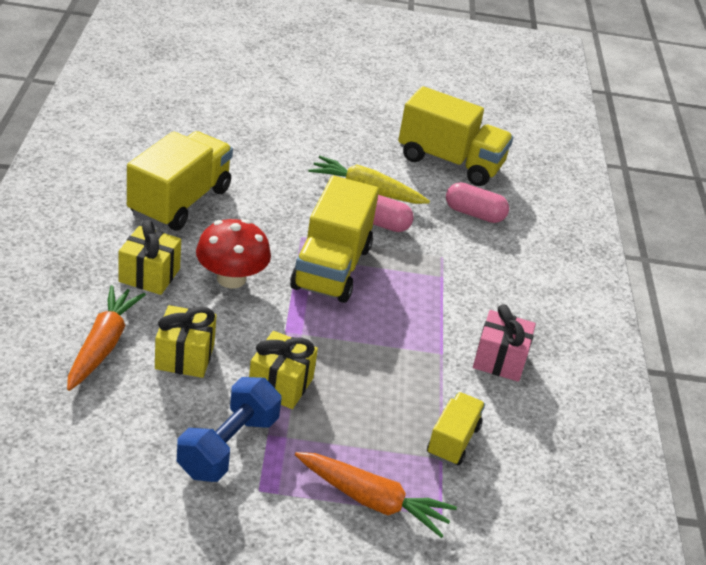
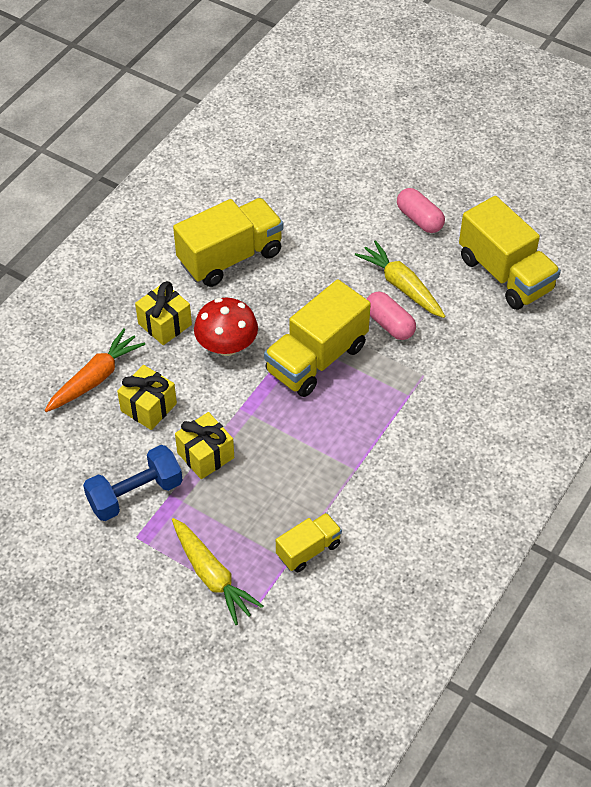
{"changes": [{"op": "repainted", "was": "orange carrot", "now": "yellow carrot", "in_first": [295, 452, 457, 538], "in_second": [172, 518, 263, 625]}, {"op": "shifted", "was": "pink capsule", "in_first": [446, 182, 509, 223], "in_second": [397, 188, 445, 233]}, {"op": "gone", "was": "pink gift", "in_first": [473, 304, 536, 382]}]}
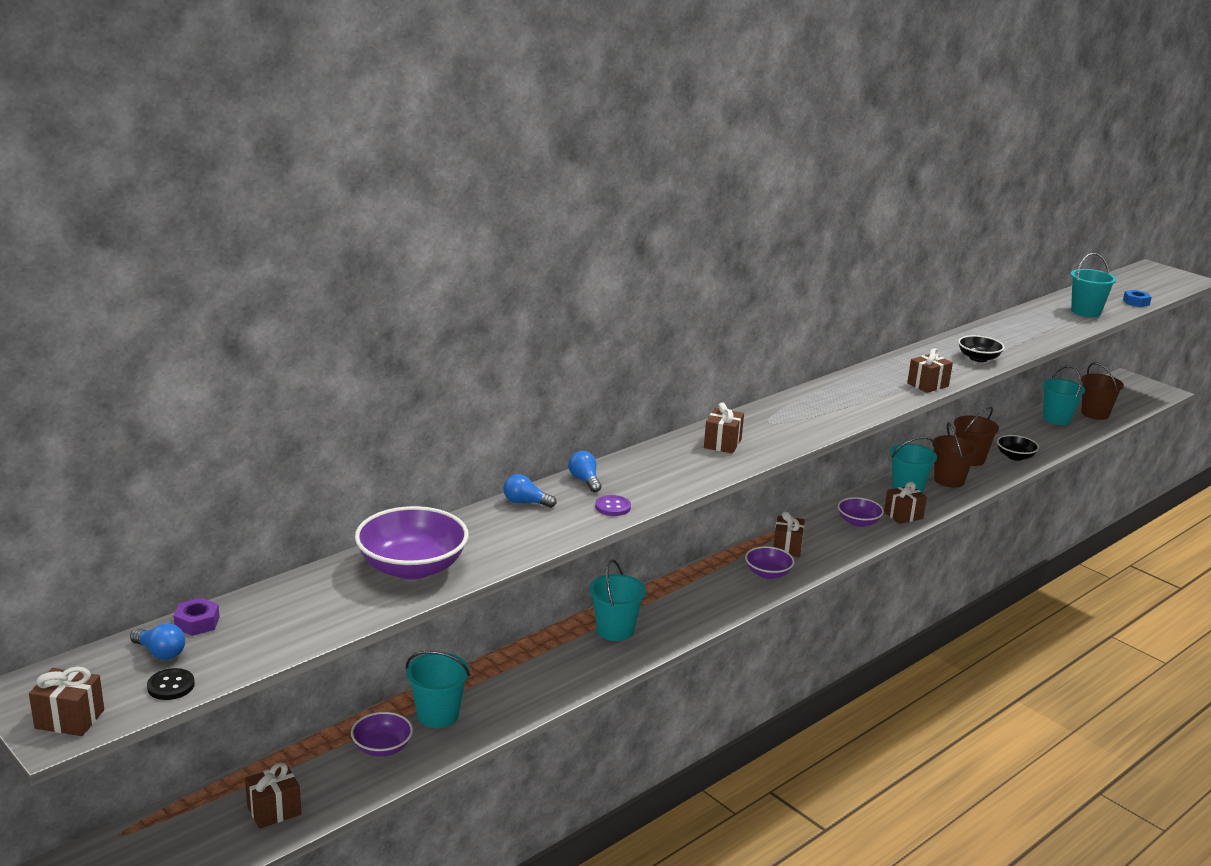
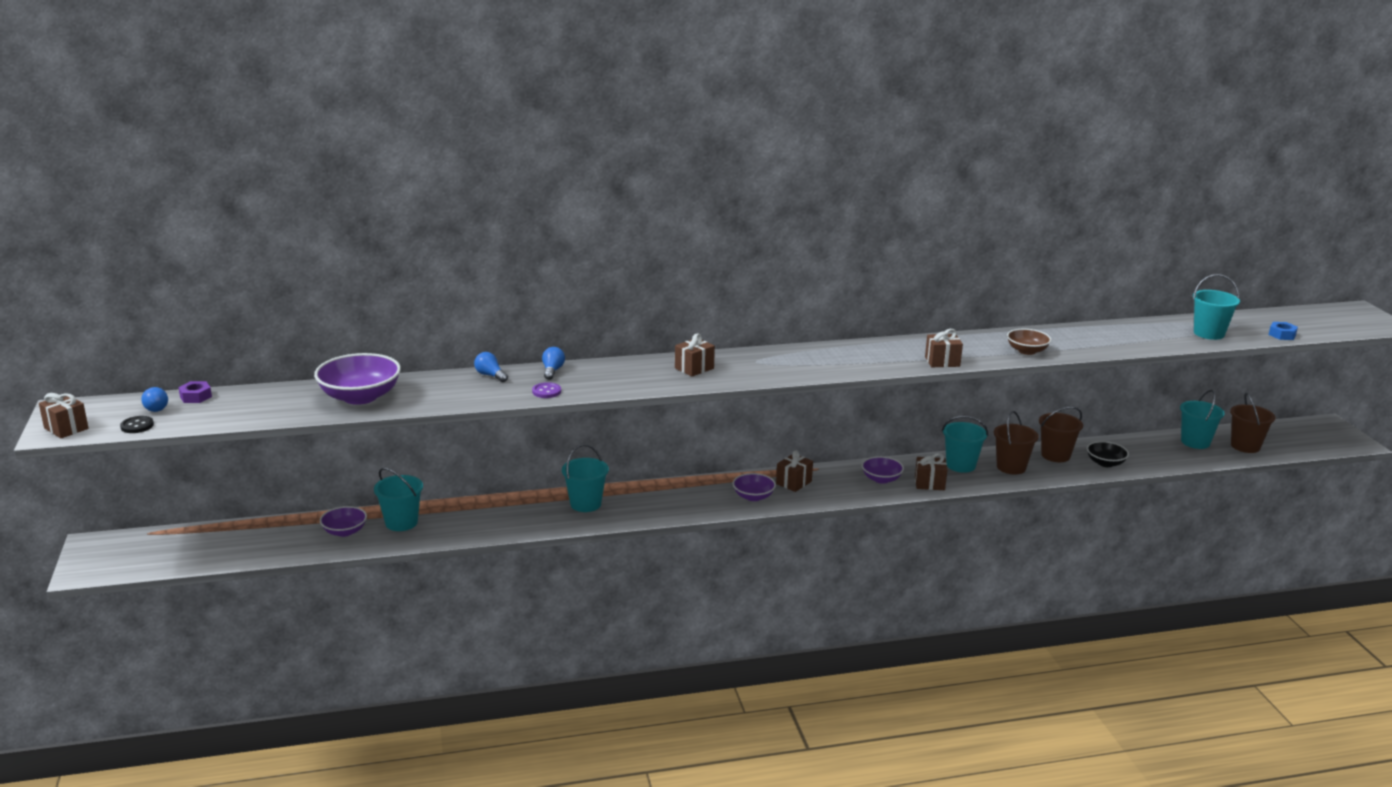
{"changes": [{"op": "repainted", "was": "black bowl", "now": "brown bowl", "in_first": [958, 335, 1004, 362], "in_second": [1007, 329, 1051, 355]}, {"op": "gone", "was": "brown gift", "in_first": [245, 762, 301, 828]}]}
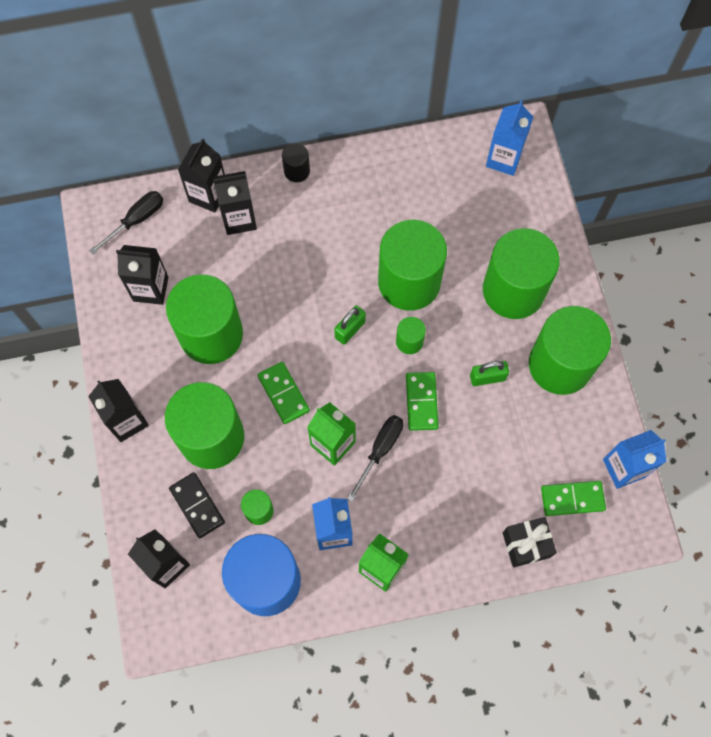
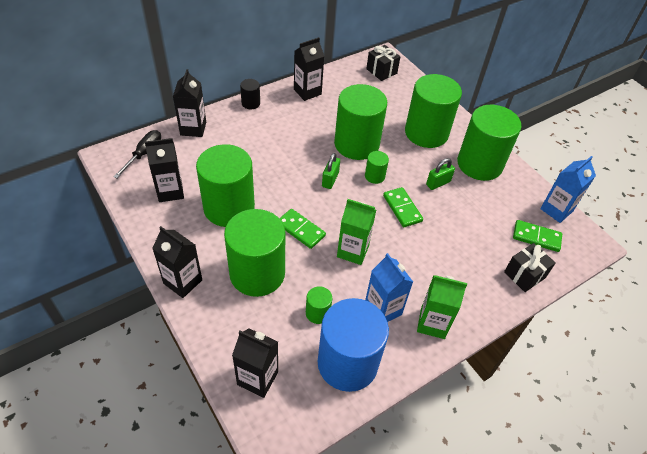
{"changes": [{"op": "shifted", "was": "black carton", "in_first": [213, 171, 257, 235], "in_second": [294, 37, 324, 101]}, {"op": "swapped", "was": "blue carton", "now": "black gift", "in_first": [486, 100, 533, 176], "in_second": [366, 45, 401, 81]}, {"op": "rotated", "was": "green domino", "in_first": [541, 481, 606, 516], "in_second": [513, 220, 562, 252], "clockwise": 45}, {"op": "gone", "was": "black domino", "in_first": [169, 472, 225, 538]}, {"op": "gone", "was": "black screwdriver", "in_first": [347, 415, 404, 502]}]}
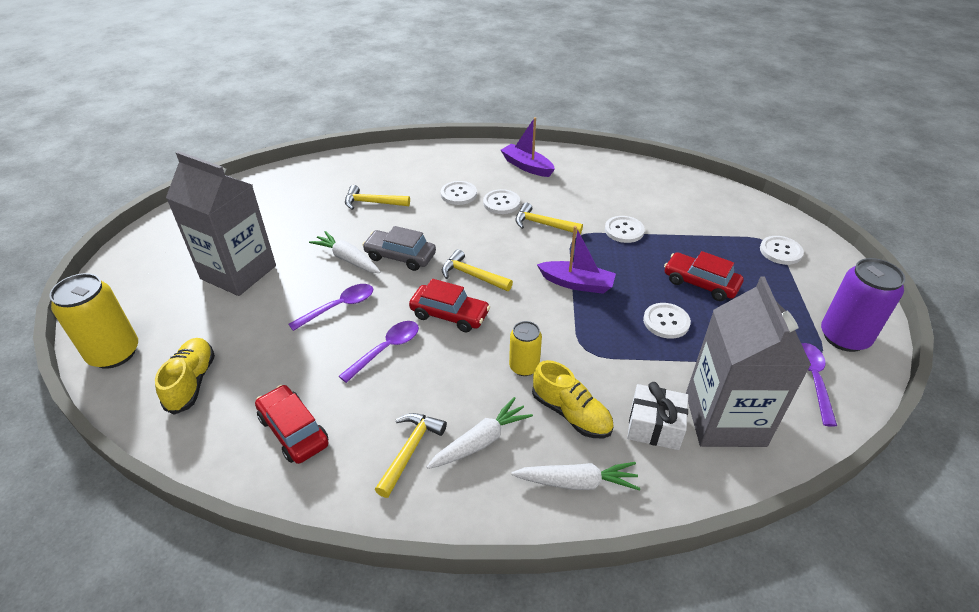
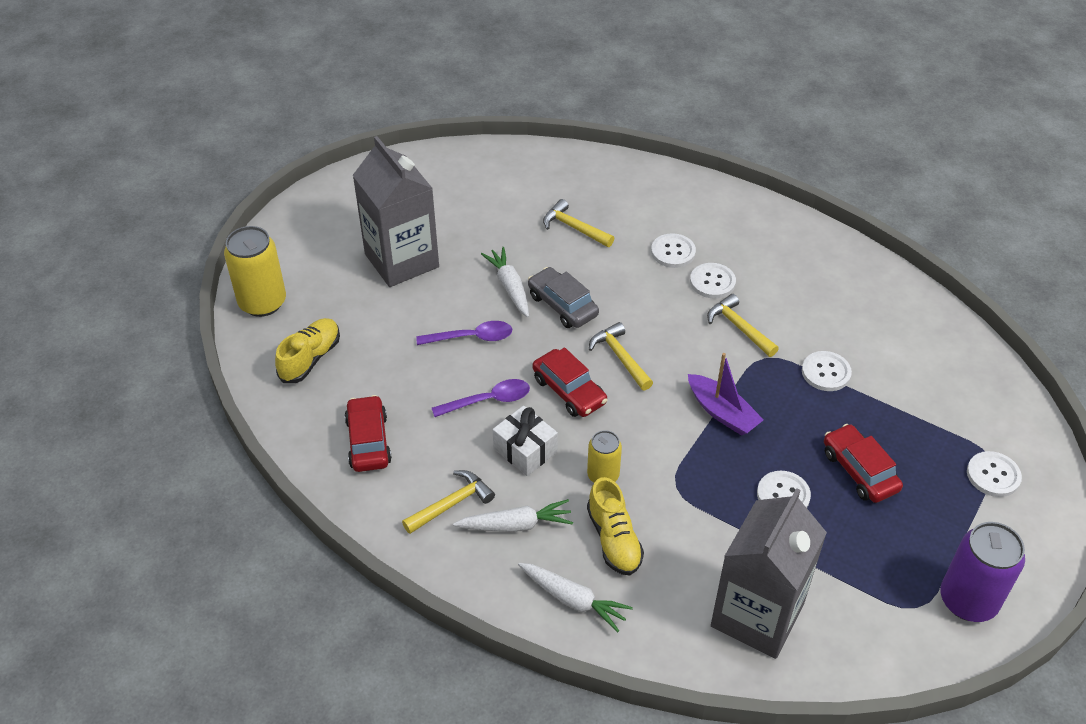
{"changes": [{"op": "shifted", "was": "white gift", "in_first": [627, 382, 688, 450], "in_second": [493, 406, 558, 476]}, {"op": "gone", "was": "purple boat", "in_first": [501, 117, 555, 177]}, {"op": "gone", "was": "purple spoon", "in_first": [801, 343, 837, 427]}]}
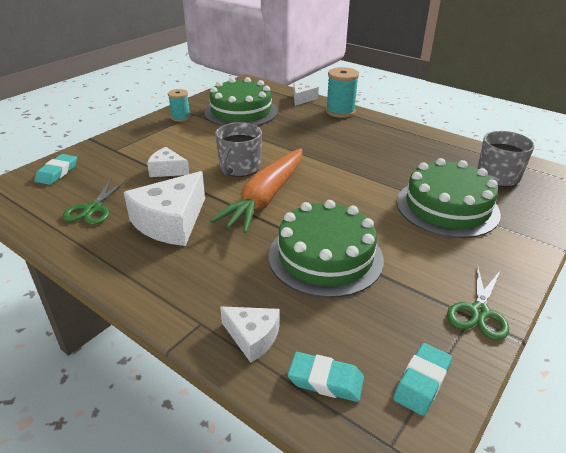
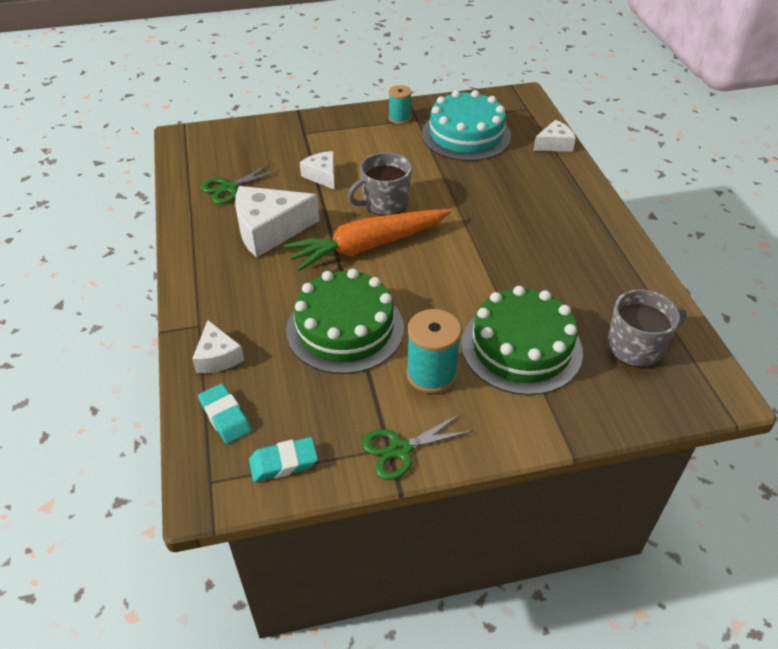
{"changes": [{"op": "shifted", "was": "turquoise spool", "in_first": [326, 67, 359, 118], "in_second": [406, 309, 461, 394]}, {"op": "repainted", "was": "green cake", "now": "turquoise cake", "in_first": [205, 77, 278, 126], "in_second": [422, 90, 511, 161]}, {"op": "gone", "was": "turquoise eraser", "in_first": [35, 154, 77, 185]}]}
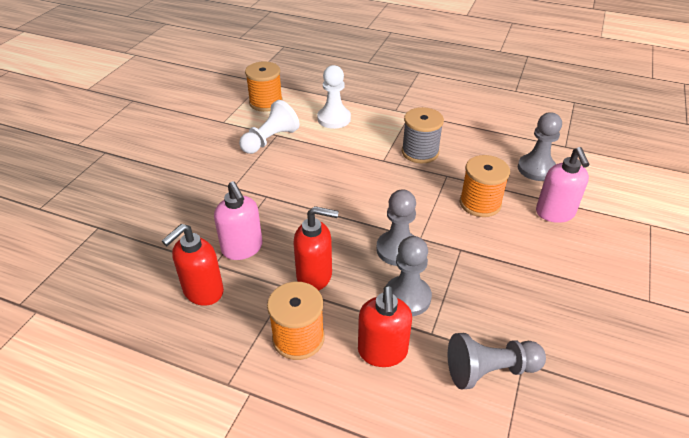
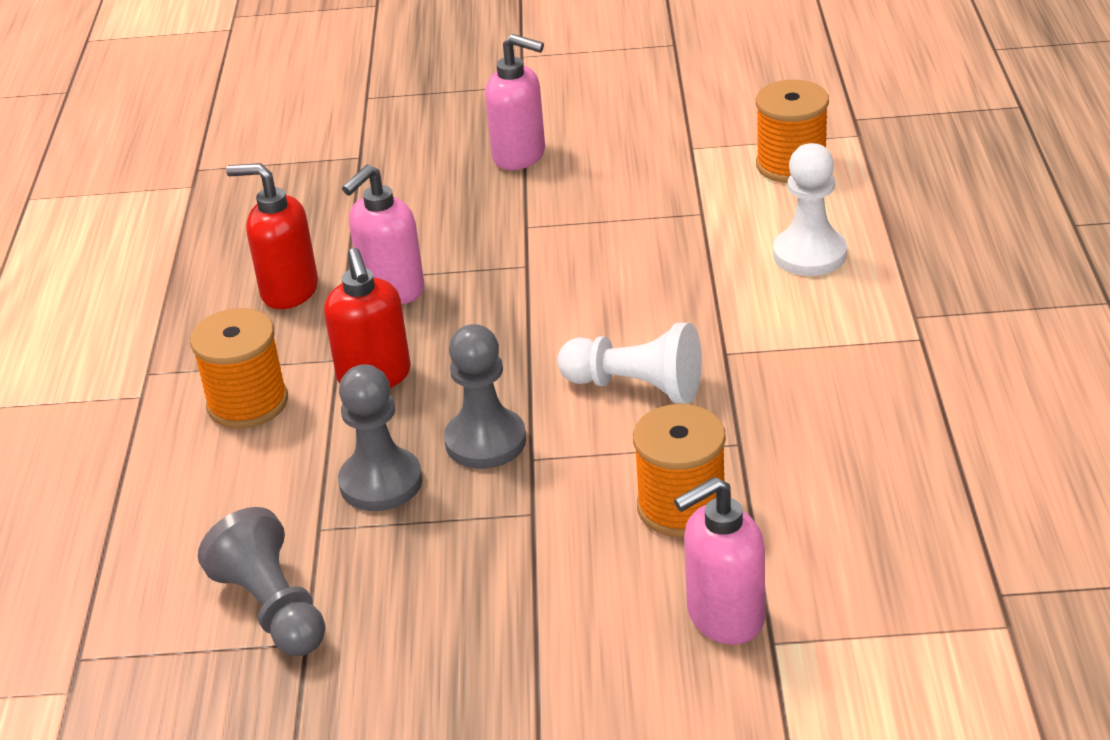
{"changes": [{"op": "new", "now": "pink soap dispenser", "in_second": [485, 34, 545, 170]}, {"op": "shifted", "was": "white pawn", "in_first": [239, 100, 300, 154], "in_second": [557, 323, 702, 404]}, {"op": "gone", "was": "red soap dispenser", "in_first": [358, 286, 412, 367]}, {"op": "gone", "was": "grey spool", "in_first": [402, 107, 444, 163]}, {"op": "gone", "was": "grey pawn", "in_first": [518, 112, 562, 181]}]}
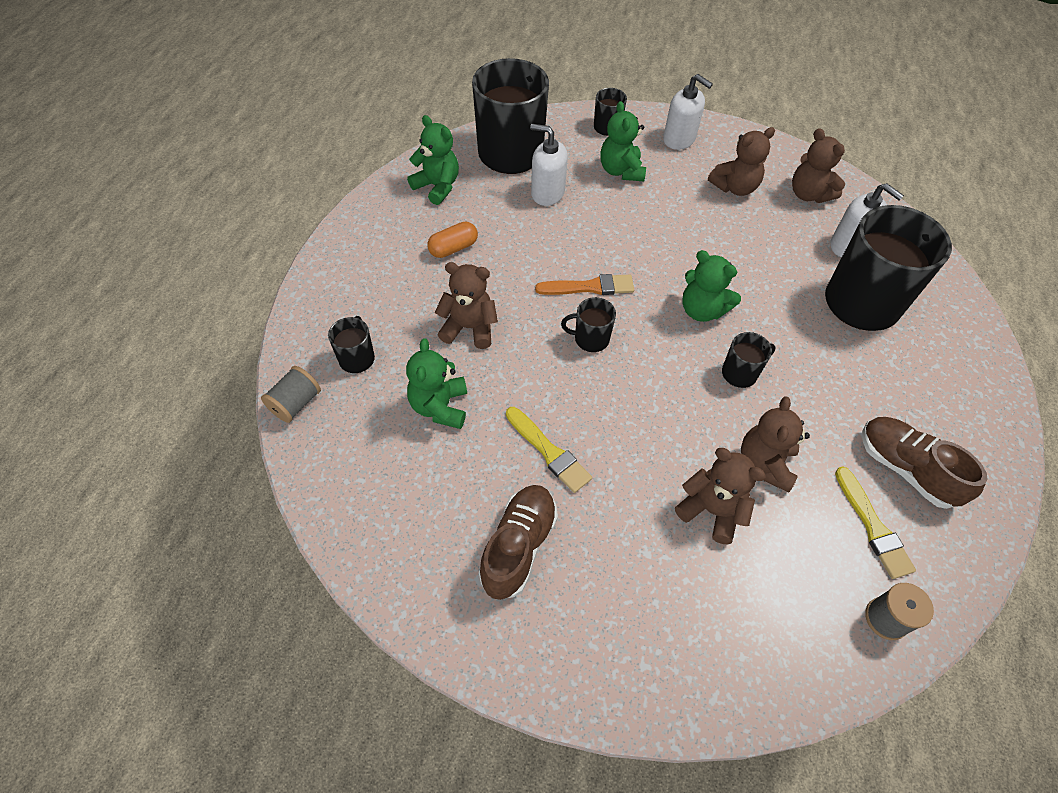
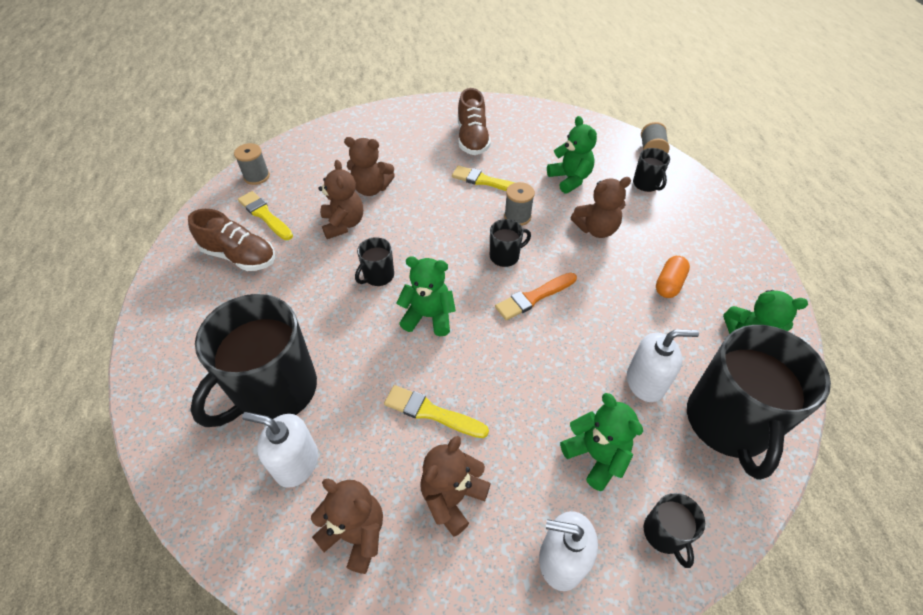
{"changes": [{"op": "new", "now": "yellow brush", "in_second": [384, 385, 489, 438]}, {"op": "new", "now": "grey spool", "in_second": [504, 182, 535, 226]}]}
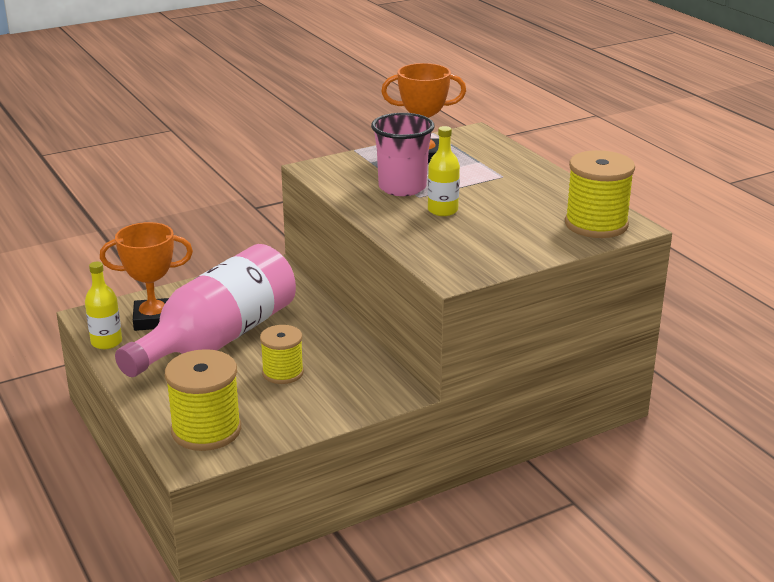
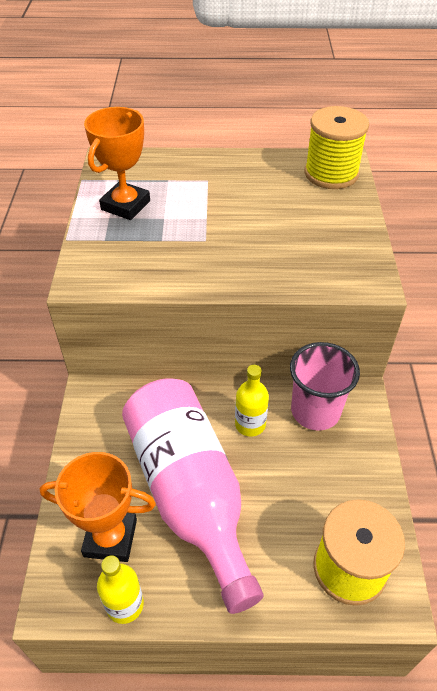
{"changes": [{"op": "rotated", "was": "orange trophy", "in_first": [100, 222, 193, 331], "in_second": [40, 452, 156, 562], "clockwise": 75}, {"op": "shifted", "was": "yellow bottle", "in_first": [428, 126, 460, 216], "in_second": [235, 365, 269, 437]}, {"op": "shifted", "was": "pink cup", "in_first": [371, 113, 435, 196], "in_second": [290, 342, 360, 431]}, {"op": "gone", "was": "yellow spool", "in_first": [260, 325, 304, 384]}]}
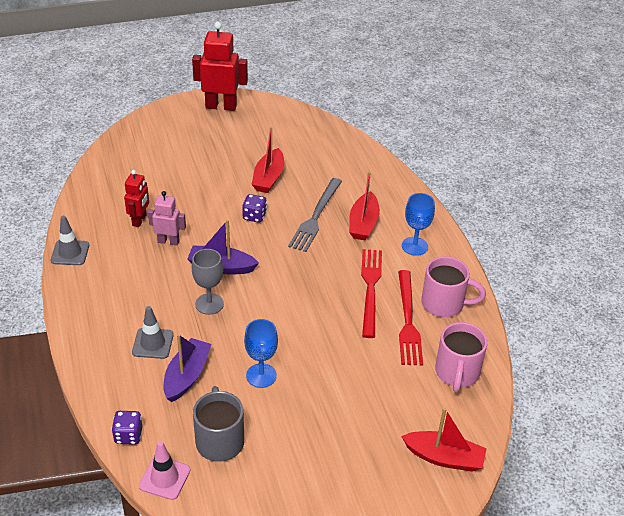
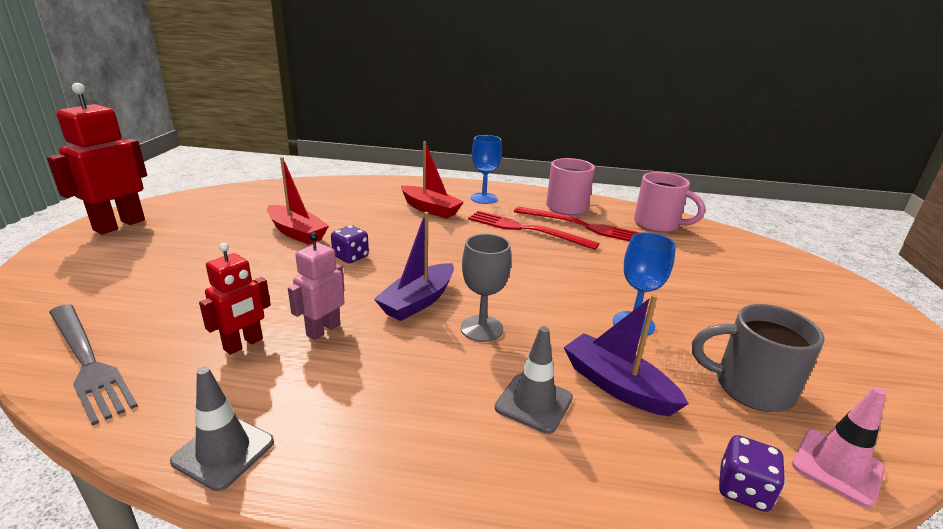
{"changes": [{"op": "shifted", "was": "grey fork", "in_first": [288, 178, 342, 252], "in_second": [49, 304, 138, 426]}, {"op": "rotated", "was": "red robot", "in_first": [124, 170, 149, 227], "in_second": [199, 243, 271, 355], "clockwise": 90}, {"op": "gone", "was": "red boat", "in_first": [401, 408, 487, 472]}]}
